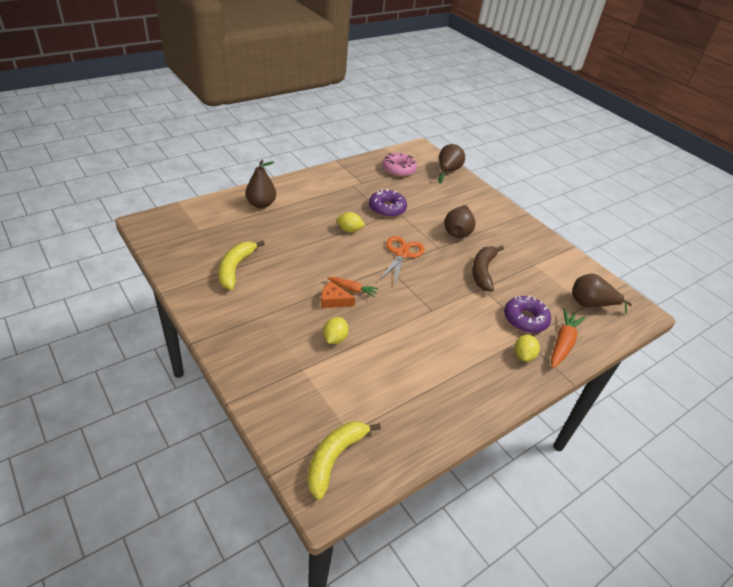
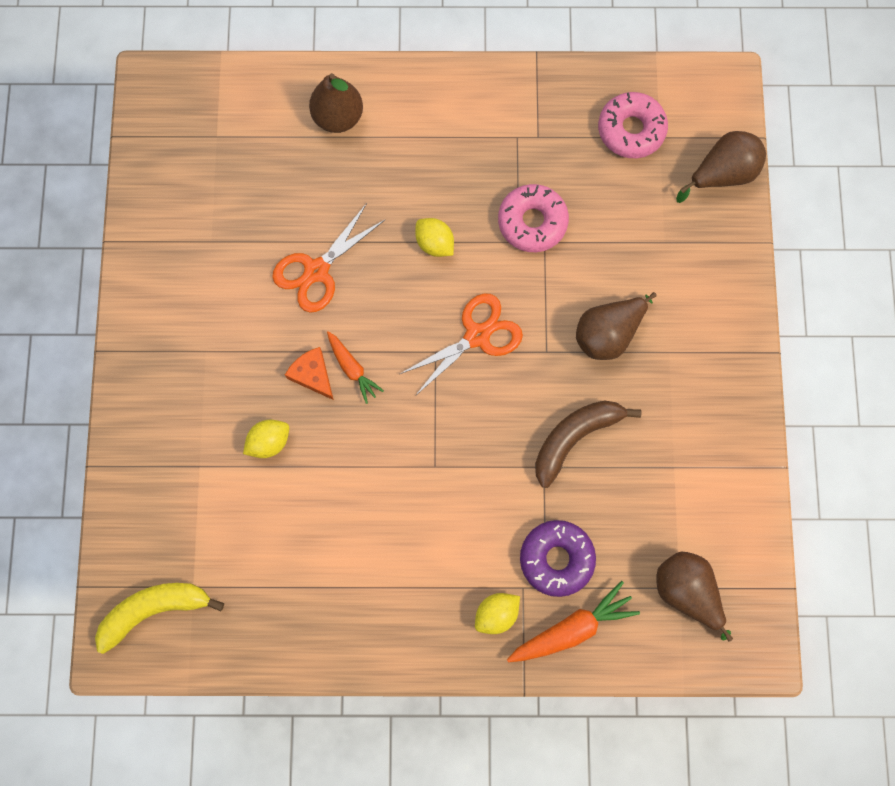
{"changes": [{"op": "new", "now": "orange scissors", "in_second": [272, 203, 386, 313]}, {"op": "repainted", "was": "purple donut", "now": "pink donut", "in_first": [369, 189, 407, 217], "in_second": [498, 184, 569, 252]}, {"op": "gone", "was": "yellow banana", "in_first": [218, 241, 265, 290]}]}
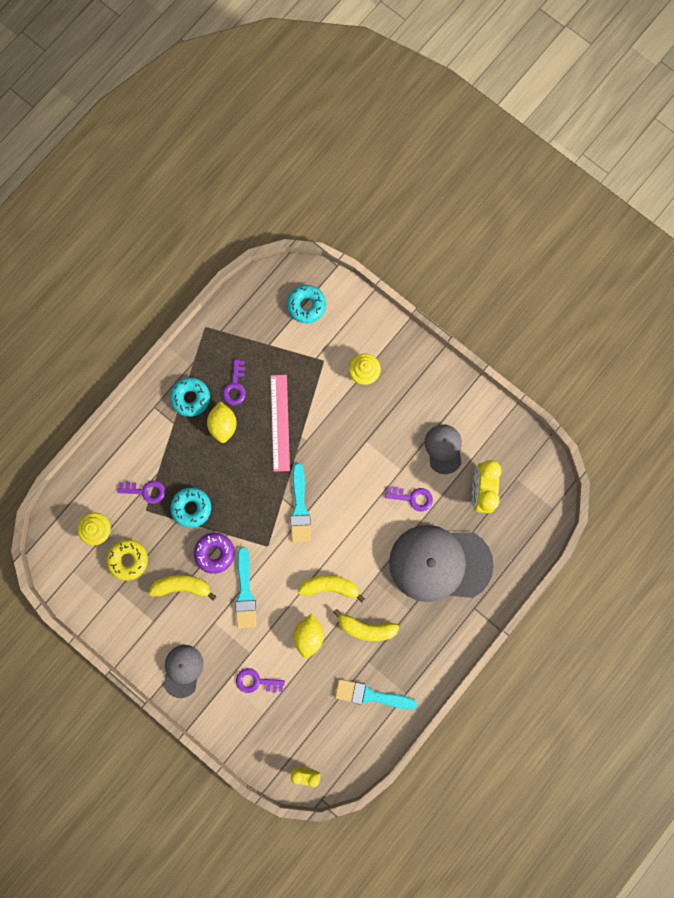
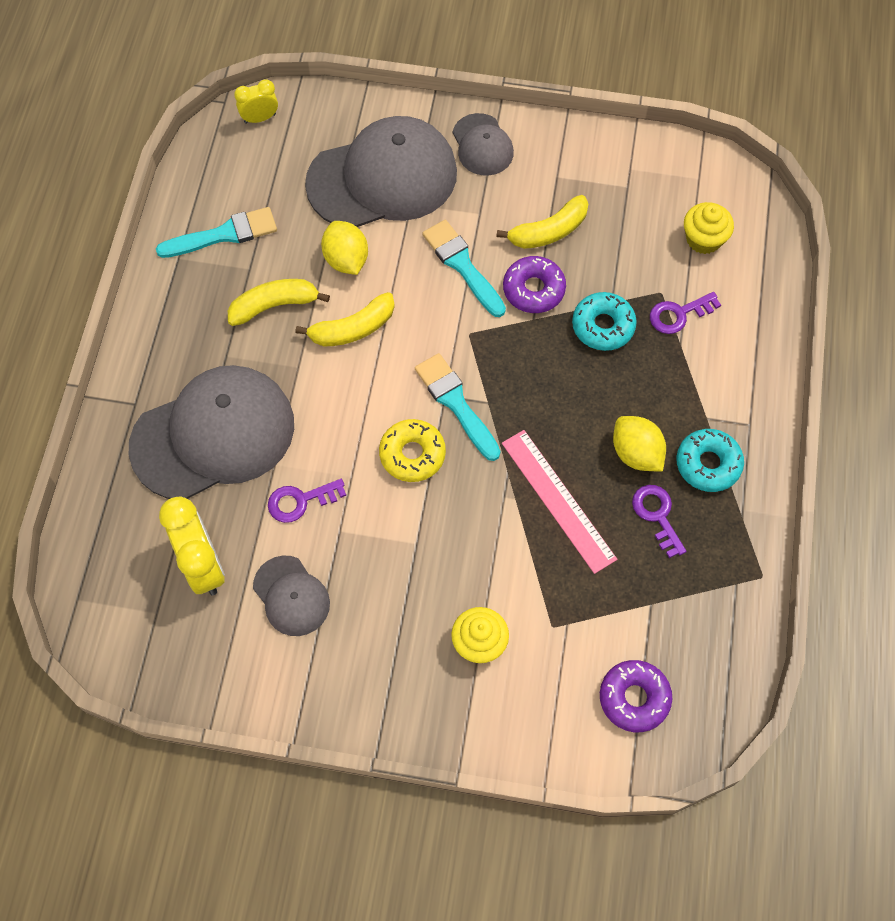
{"changes": [{"op": "swapped", "was": "purple key", "now": "grey cap", "in_first": [236, 668, 285, 693], "in_second": [305, 116, 457, 227]}, {"op": "shifted", "was": "yellow donut", "in_first": [106, 540, 148, 581], "in_second": [379, 419, 446, 482]}, {"op": "repainted", "was": "turquoise donut", "now": "purple donut", "in_first": [287, 285, 326, 323], "in_second": [600, 660, 672, 732]}]}
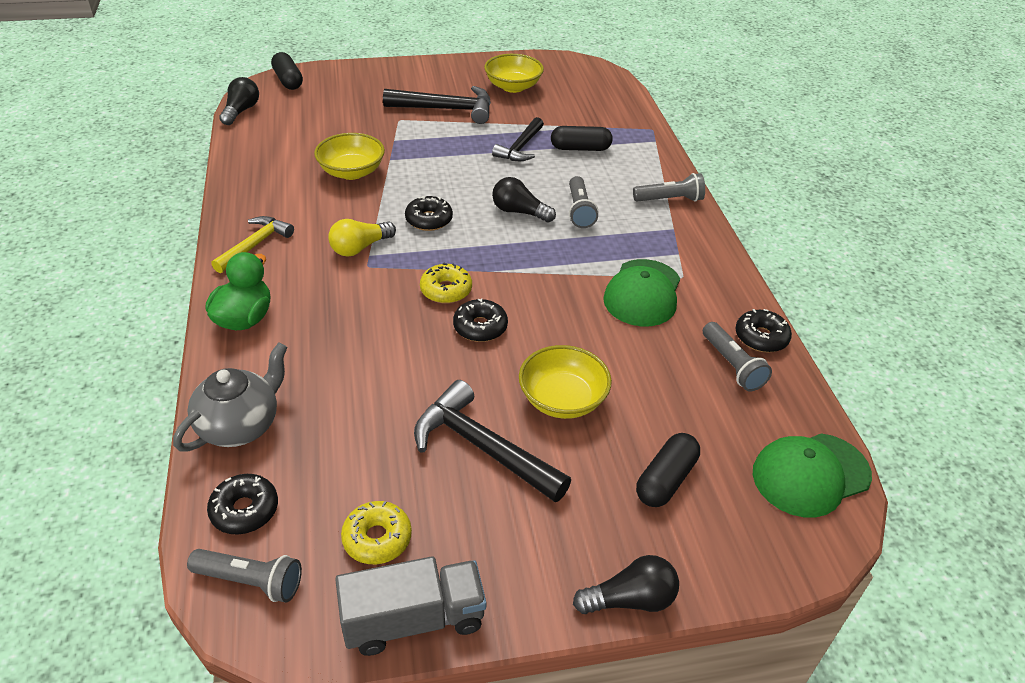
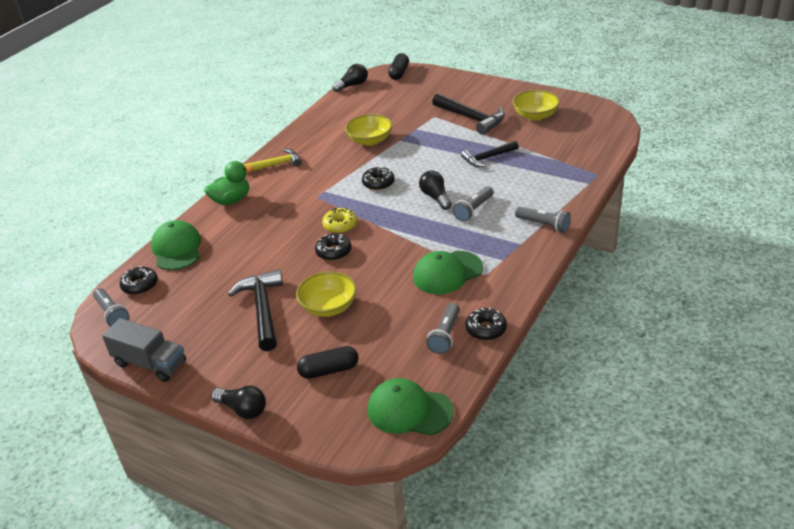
{"changes": [{"op": "swapped", "was": "grey teapot", "now": "green cap", "in_first": [173, 343, 288, 451], "in_second": [151, 220, 201, 270]}, {"op": "gone", "was": "yellow light bulb", "in_first": [328, 219, 396, 256]}, {"op": "gone", "was": "yellow donut", "in_first": [341, 501, 412, 564]}, {"op": "gone", "was": "black capsule", "in_first": [551, 126, 613, 151]}]}
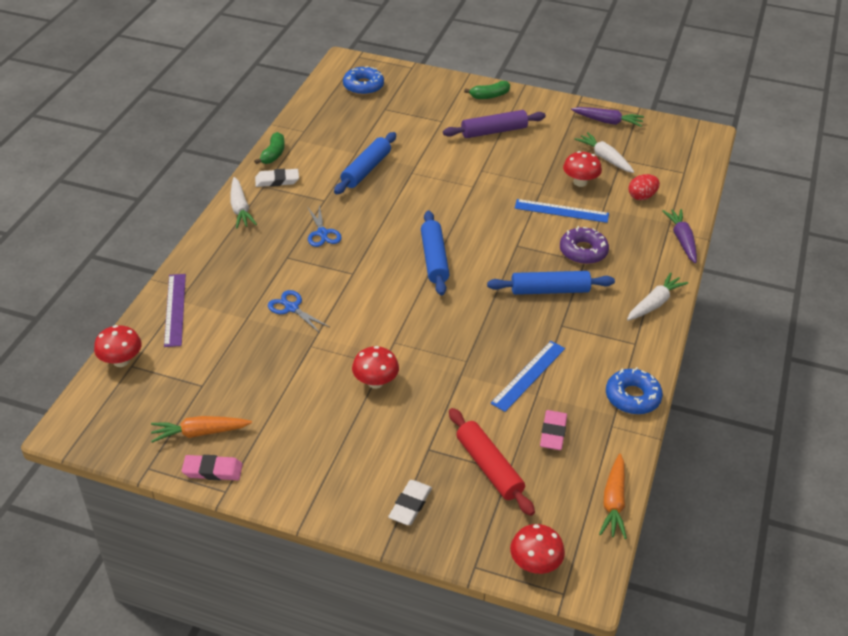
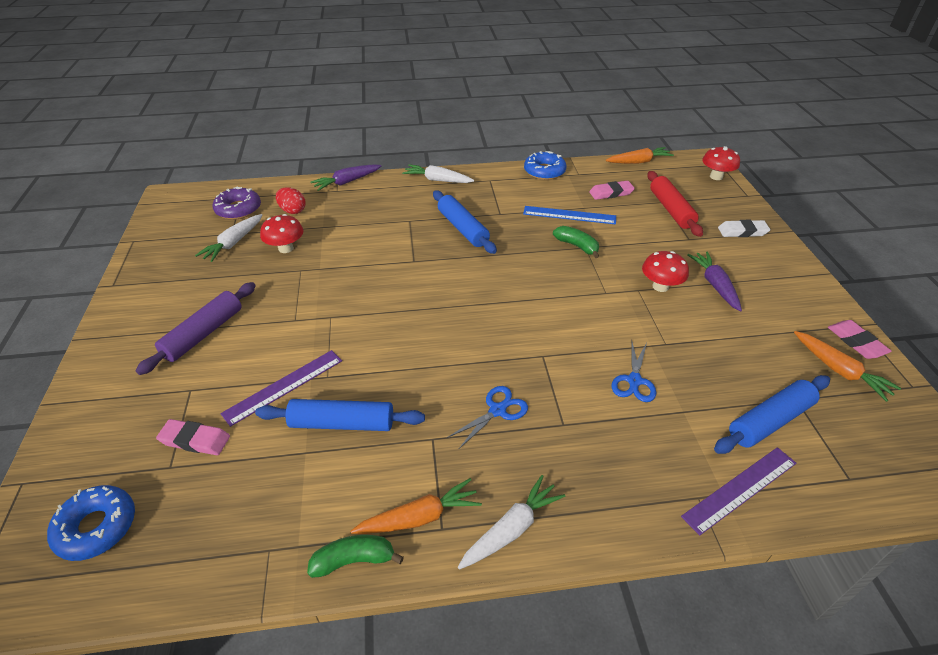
{"changes": [{"op": "rotated", "was": "purple rolling pin", "in_first": [443, 110, 546, 138], "in_second": [136, 282, 256, 375], "clockwise": 75}, {"op": "new", "now": "pink eraser", "in_second": [156, 419, 230, 455]}, {"op": "shifted", "was": "purple donut", "in_first": [560, 226, 609, 264], "in_second": [213, 186, 261, 220]}, {"op": "new", "now": "purple ruler", "in_second": [220, 350, 342, 427]}, {"op": "swapped", "was": "white eraser", "now": "orange carrot", "in_first": [255, 169, 299, 187], "in_second": [350, 478, 482, 534]}, {"op": "shifted", "was": "green banana", "in_first": [464, 81, 510, 99], "in_second": [553, 226, 599, 258]}, {"op": "rotated", "was": "red rolling pin", "in_first": [449, 408, 535, 516], "in_second": [647, 171, 703, 237], "clockwise": -45}, {"op": "shifted", "was": "purple carrot", "in_first": [571, 107, 644, 127], "in_second": [687, 251, 742, 312]}, {"op": "shifted", "was": "blue rolling pin", "in_first": [421, 211, 450, 296], "in_second": [714, 375, 830, 454]}, {"op": "gone", "was": "red mushroom", "in_first": [94, 325, 142, 367]}, {"op": "gone", "was": "blue ruler", "in_first": [515, 199, 609, 223]}]}
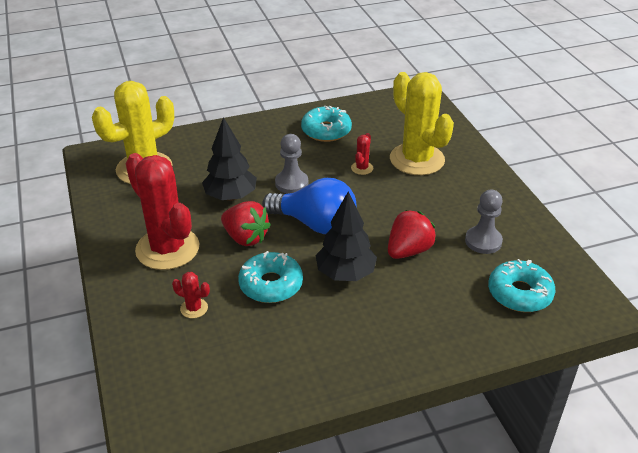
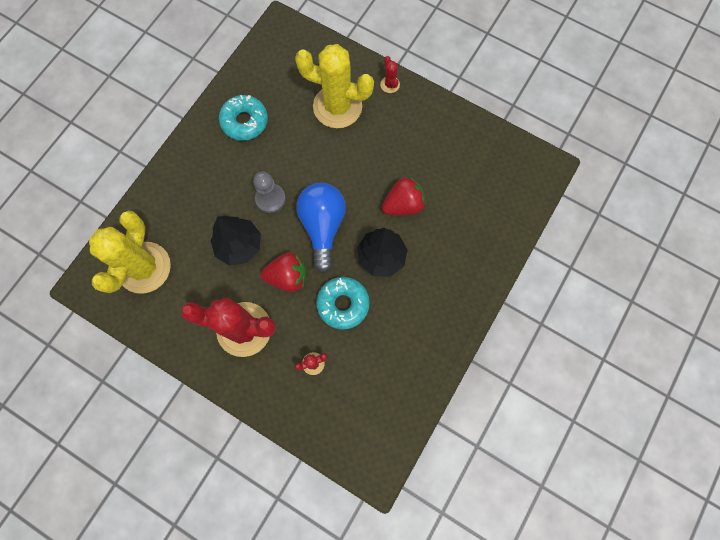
{"changes": [{"op": "rotated", "was": "blue light bulb", "in_first": [262, 178, 356, 234], "in_second": [297, 183, 346, 273], "clockwise": -75}, {"op": "shifted", "was": "red cactus", "in_first": [351, 133, 373, 175], "in_second": [380, 56, 400, 93]}, {"op": "rotated", "was": "red strawberry", "in_first": [388, 210, 436, 259], "in_second": [382, 176, 426, 215], "clockwise": 60}, {"op": "gone", "was": "grey pawn", "in_first": [465, 190, 503, 254]}, {"op": "gone", "was": "turquoise donut", "in_first": [488, 259, 555, 312]}]}
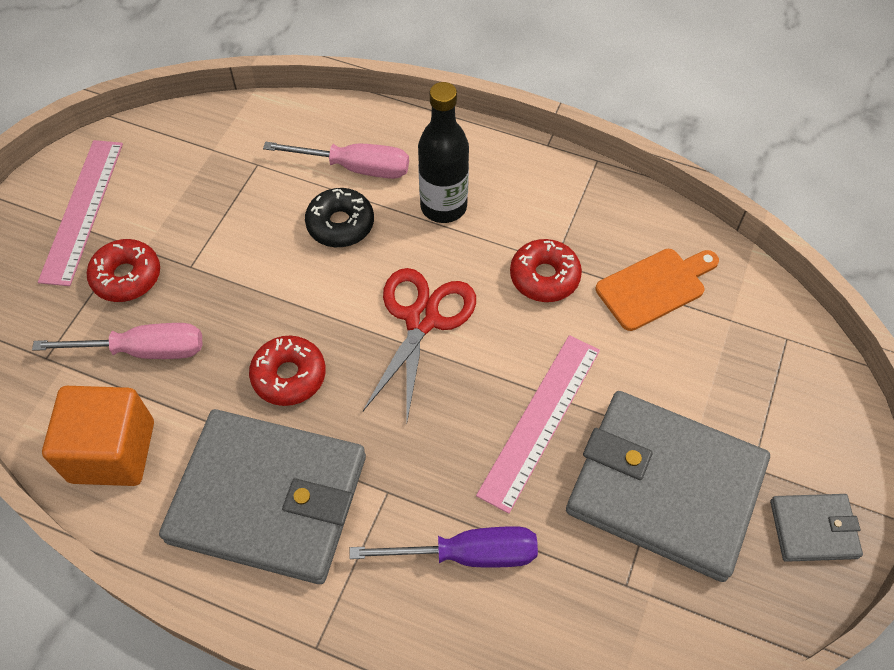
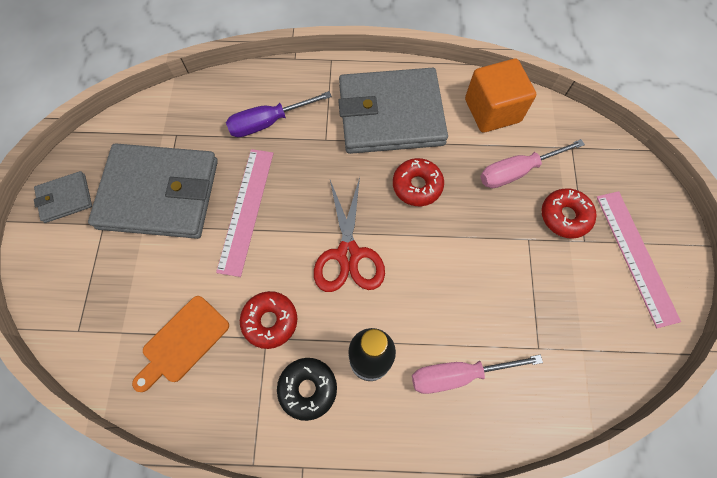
{"changes": [{"op": "shifted", "was": "black donut", "in_first": [305, 188, 374, 247], "in_second": [277, 358, 337, 421]}]}
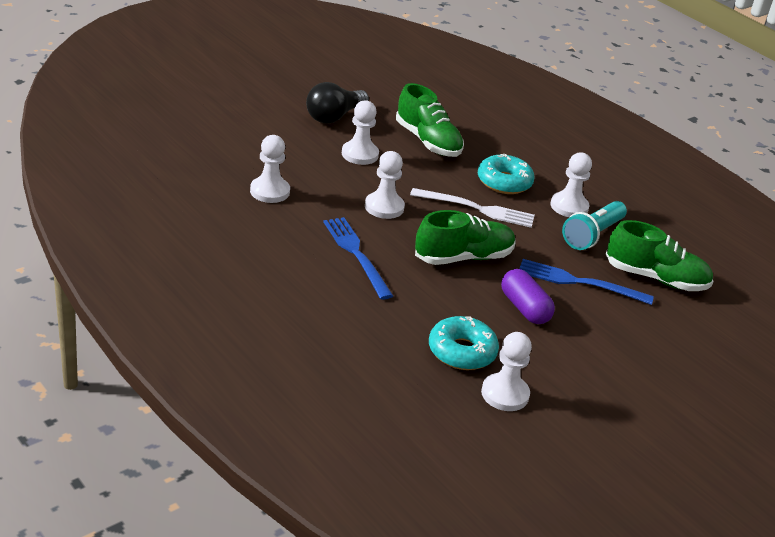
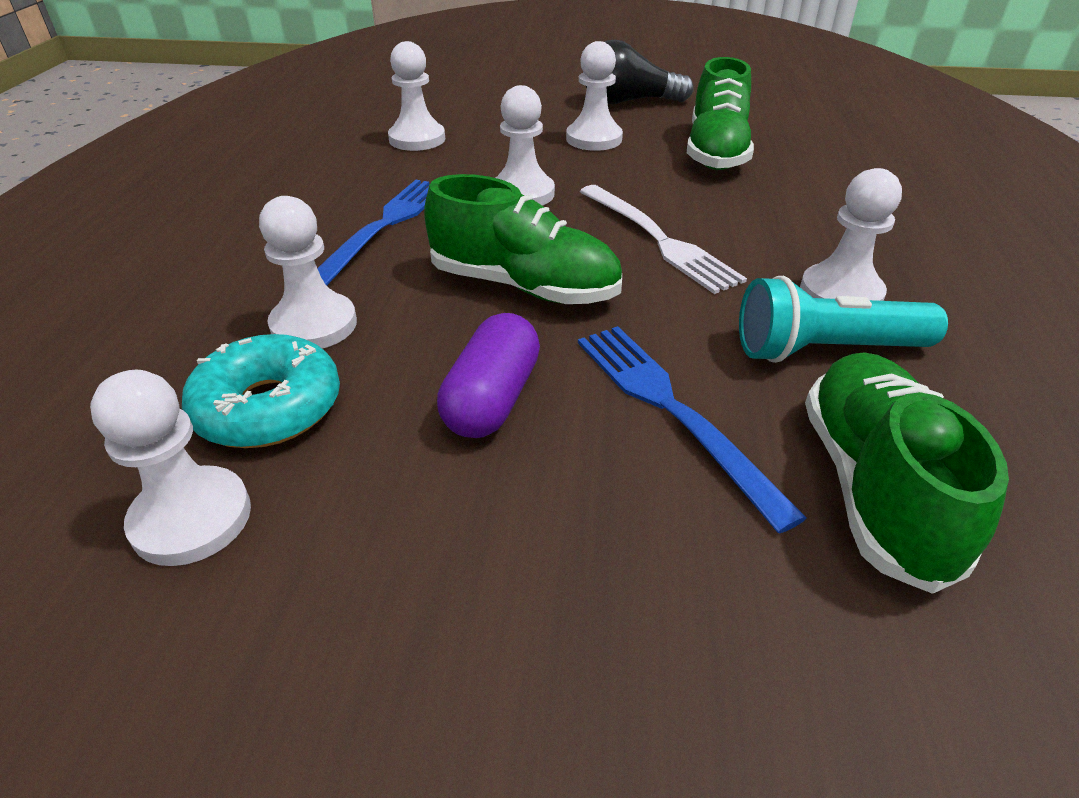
{"changes": [{"op": "new", "now": "white pawn", "in_second": [259, 196, 357, 348]}, {"op": "rotated", "was": "green shoe", "in_first": [606, 220, 714, 291], "in_second": [805, 352, 1009, 594], "clockwise": -150}, {"op": "gone", "was": "turquoise donut", "in_first": [478, 154, 535, 194]}]}
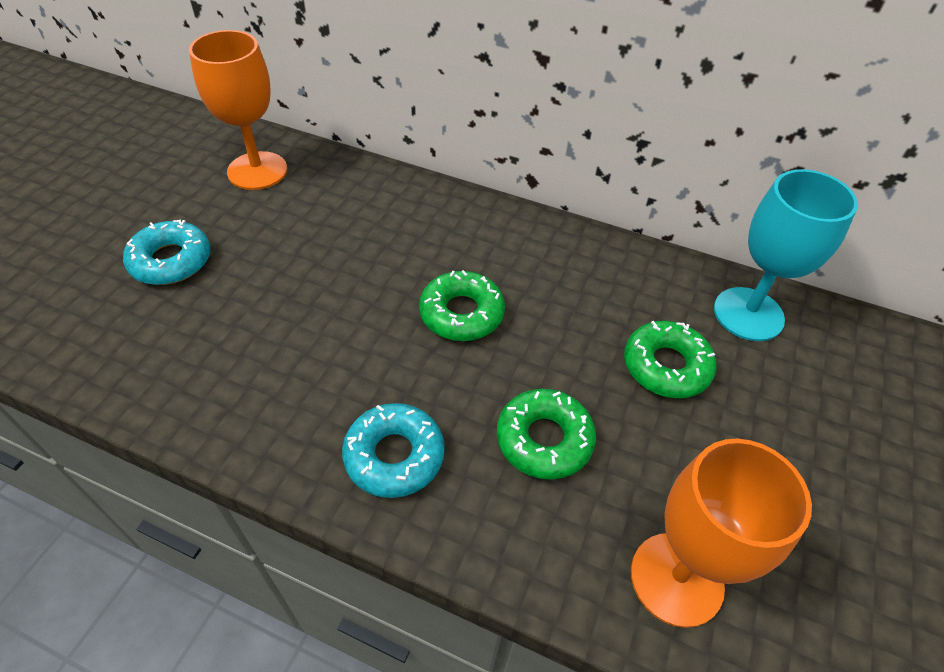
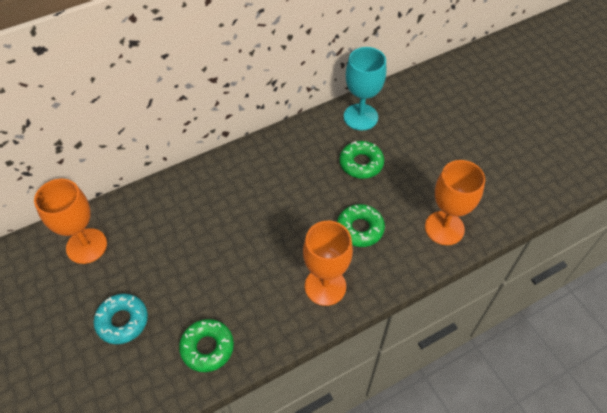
{"changes": [{"op": "shifted", "was": "green donut", "in_first": [419, 270, 505, 341], "in_second": [179, 319, 234, 372]}, {"op": "swapped", "was": "turquoise donut", "now": "orange goblet", "in_first": [342, 403, 445, 498], "in_second": [303, 221, 353, 306]}]}
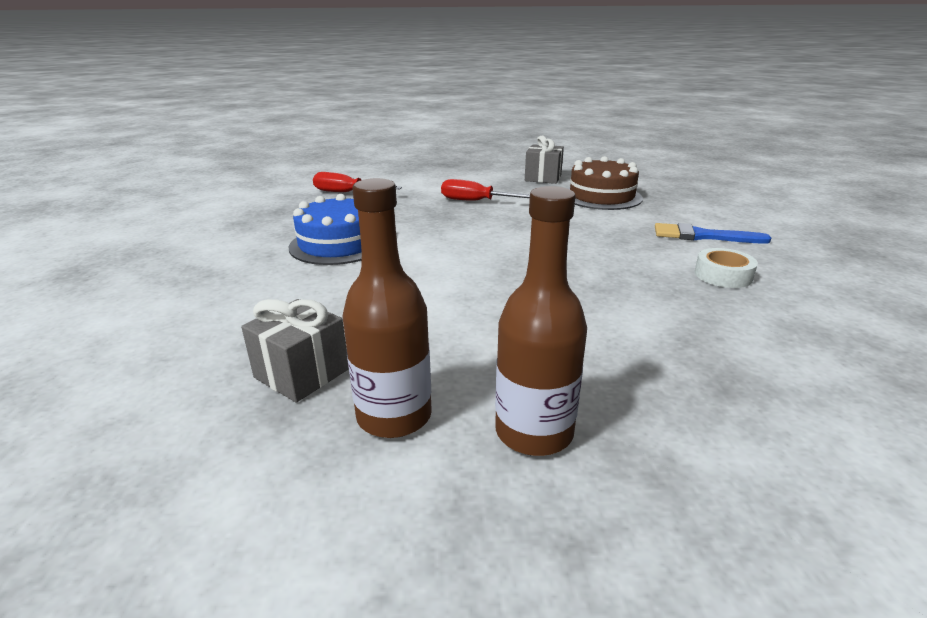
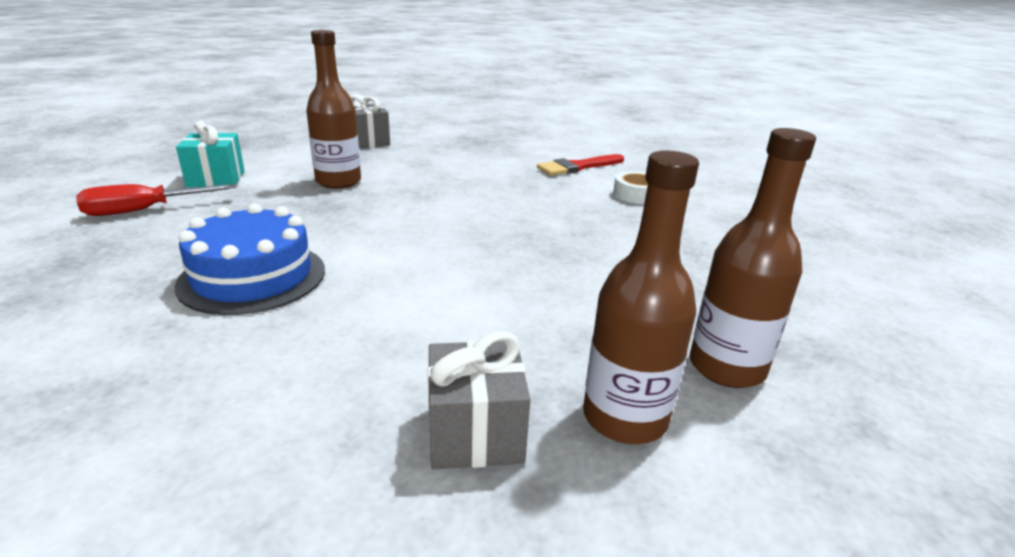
{"changes": [{"op": "new", "now": "turquoise gift", "in_second": [176, 121, 245, 188]}, {"op": "swapped", "was": "red screwdriver", "now": "brown bottle", "in_first": [441, 179, 530, 201], "in_second": [306, 30, 361, 189]}, {"op": "repainted", "was": "blue brush", "now": "red brush", "in_first": [655, 223, 771, 244], "in_second": [537, 154, 624, 176]}, {"op": "gone", "was": "brown cake", "in_first": [567, 156, 643, 210]}]}
